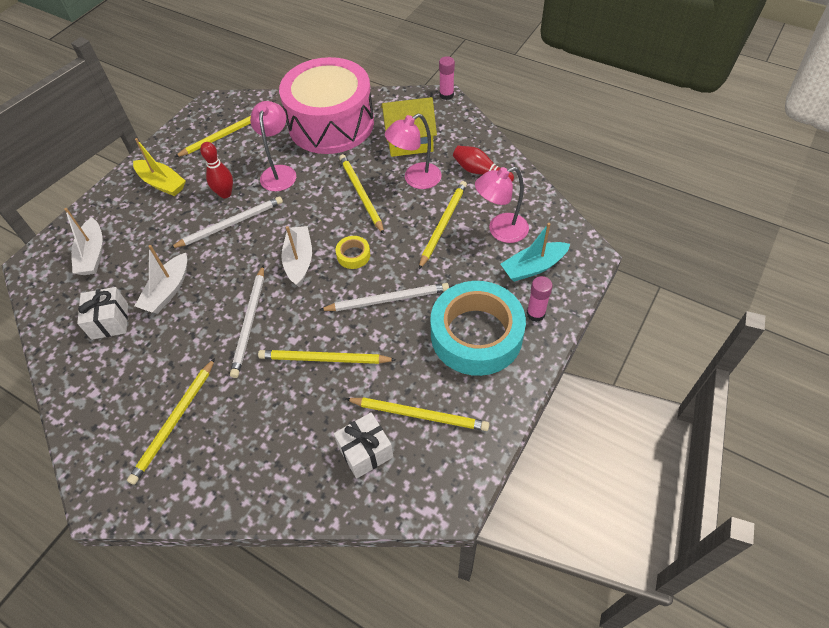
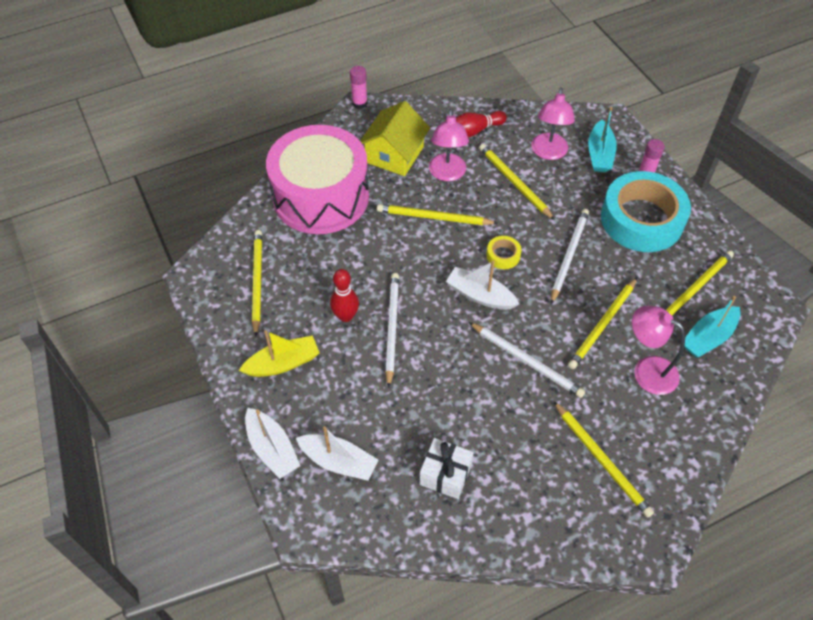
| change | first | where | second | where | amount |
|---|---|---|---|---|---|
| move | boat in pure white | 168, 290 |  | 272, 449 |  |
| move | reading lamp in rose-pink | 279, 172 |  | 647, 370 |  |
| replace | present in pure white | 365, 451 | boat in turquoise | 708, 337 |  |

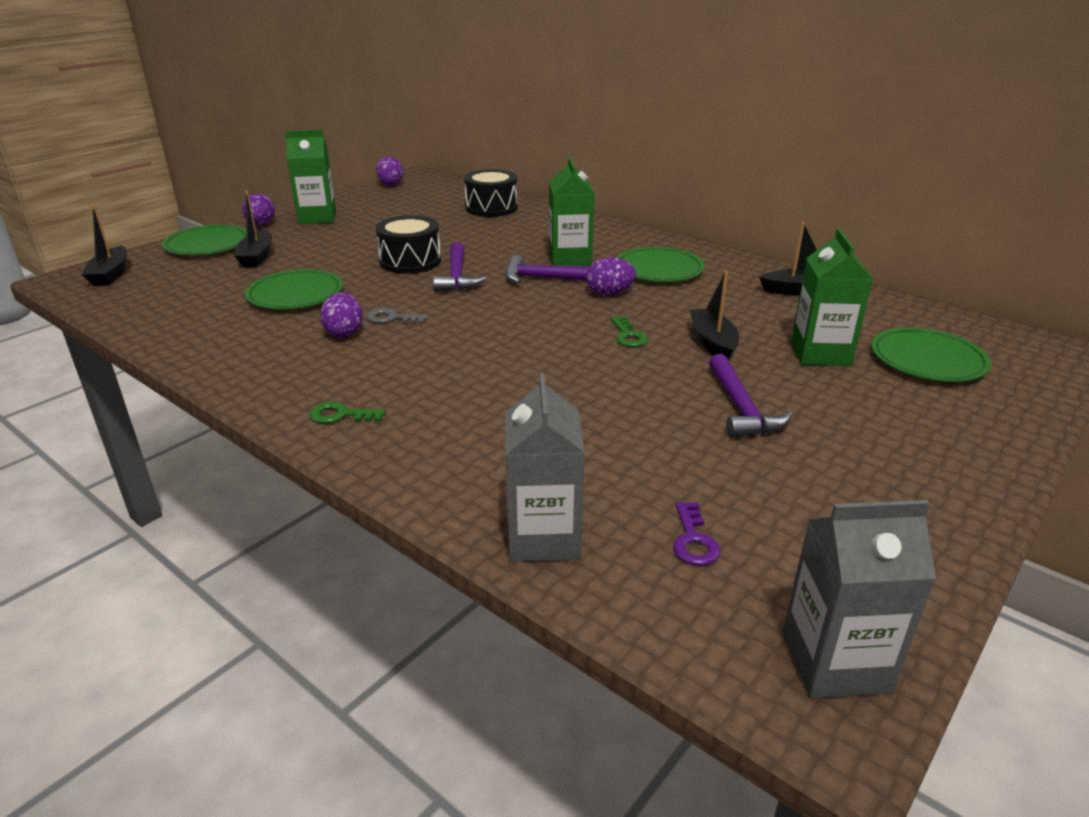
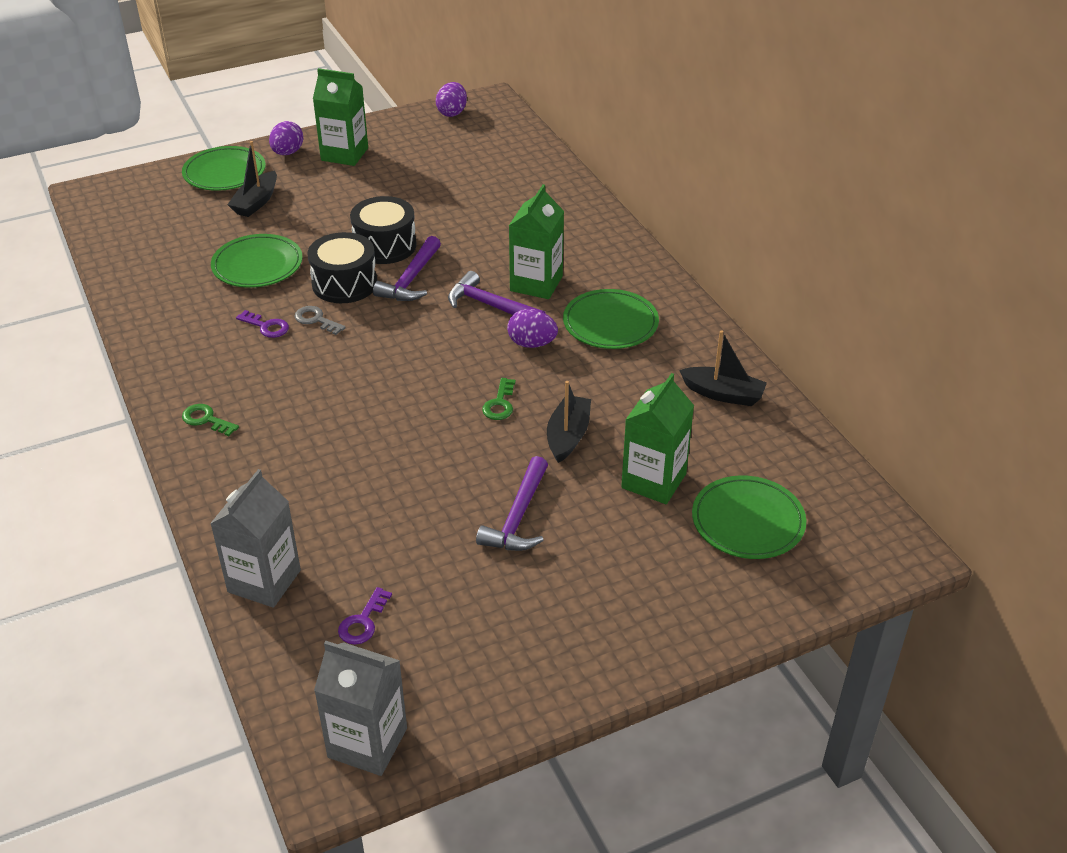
| change | first | where | second | where | amount |
|---|---|---|---|---|---|
| delete | boat in black | 110, 274 |  |  |  |
| replace | egg shape in royal purple | 344, 332 | door key in royal purple | 266, 326 |  |
| move | drum in black | 491, 208 |  | 344, 283 |  |

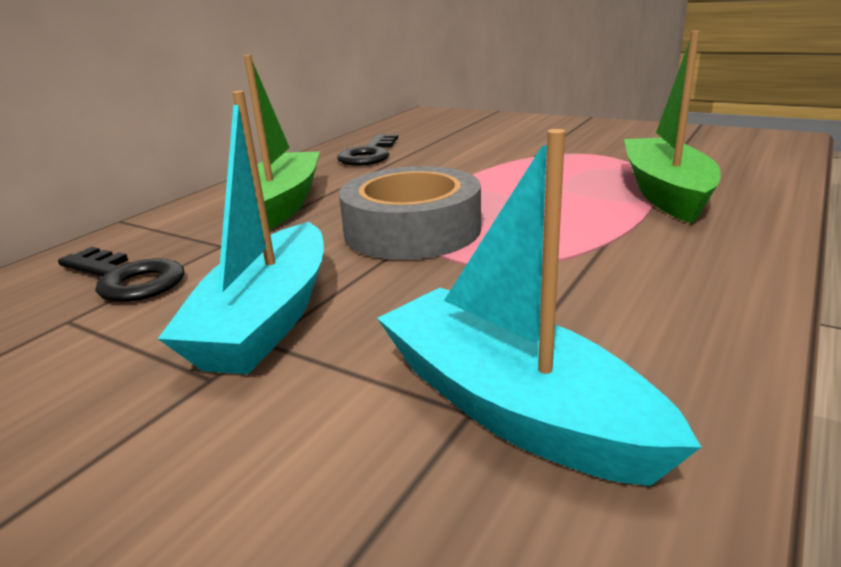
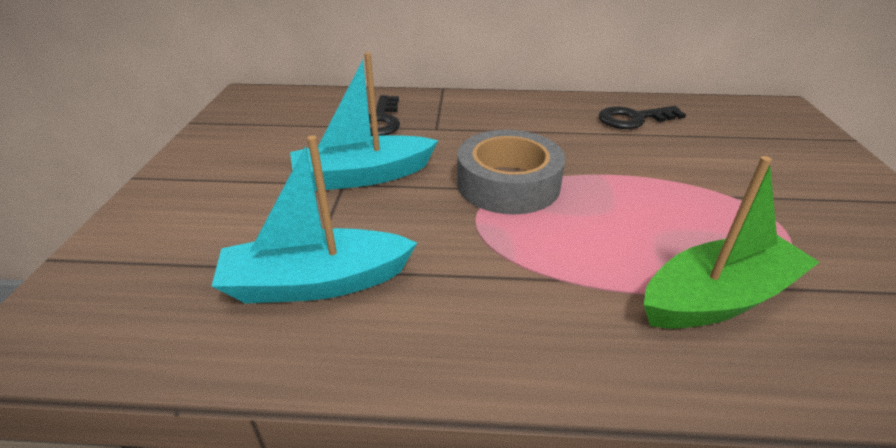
| change | first | where | second | where | amount |
|---|---|---|---|---|---|
| delete | boat in emerald | 281, 205 |  |  |  |
| rotate | boat in turquoise | 513, 407 |  | 316, 282 | 120 degrees counterclockwise |

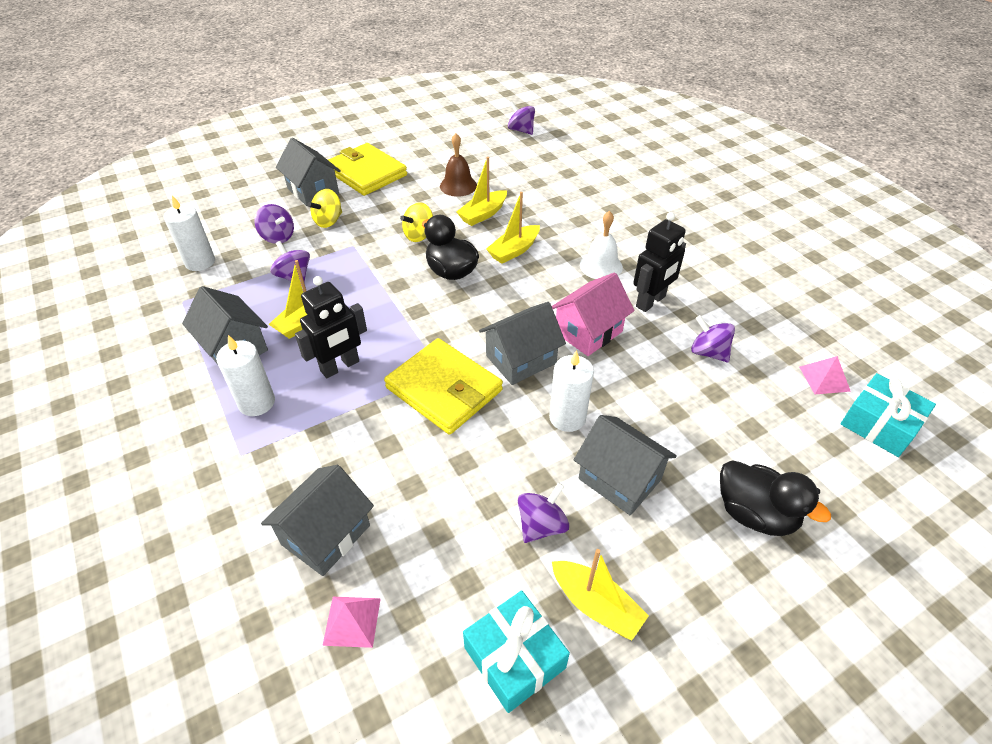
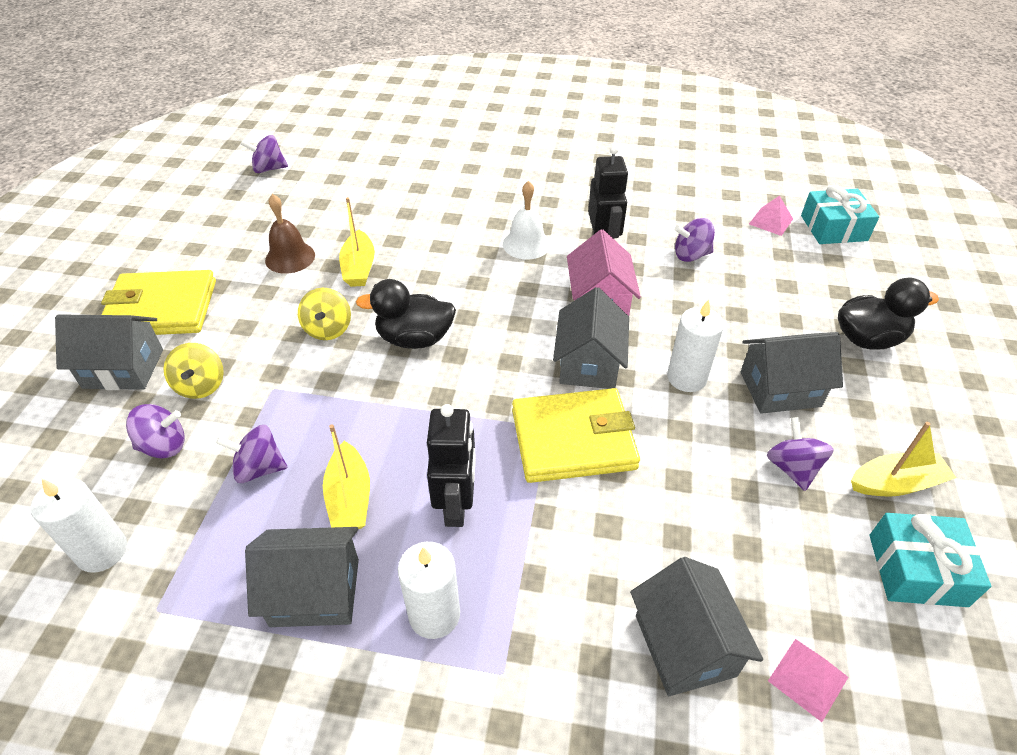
| change | first | where | second | where | amount |
|---|---|---|---|---|---|
| delete | boat in golden | 514, 250 |  |  |  |

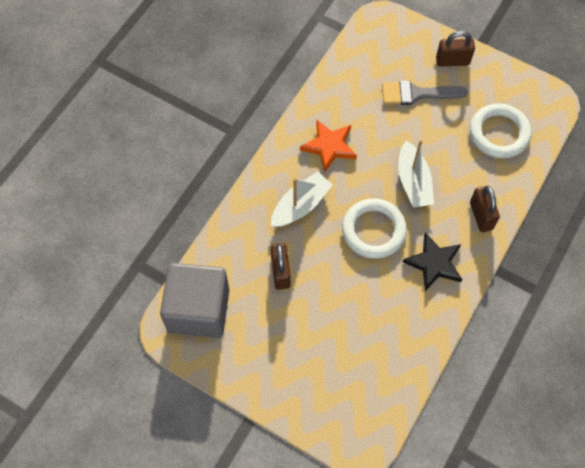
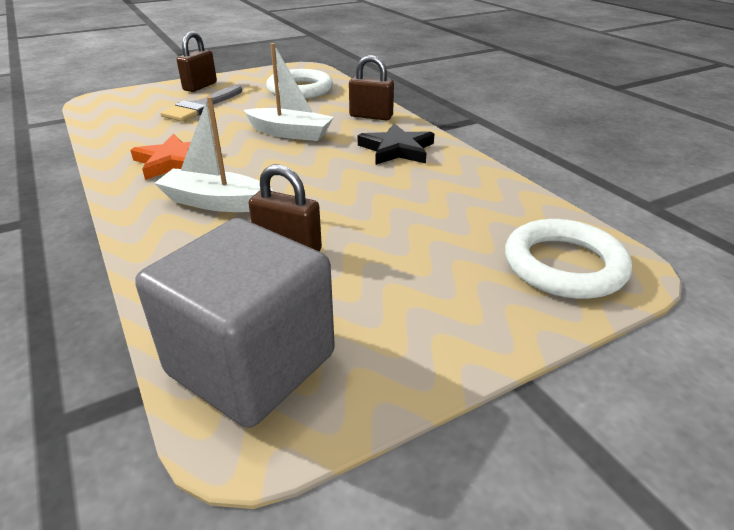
| change | first | where | second | where | amount |
|---|---|---|---|---|---|
| rotate | boat in pure white | 300, 206 |  | 216, 202 | 60 degrees counterclockwise |
| move | hoop in pure white | 373, 230 |  | 564, 265 |  |

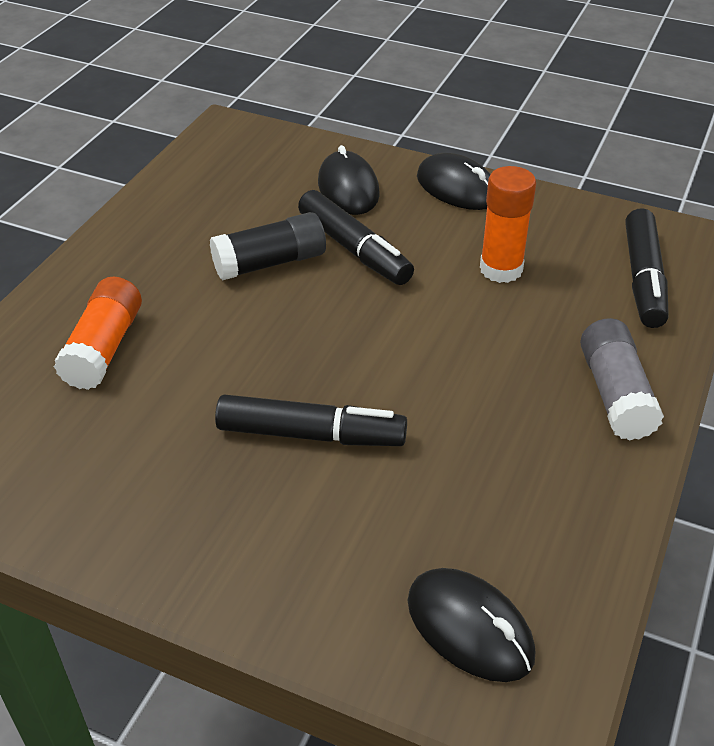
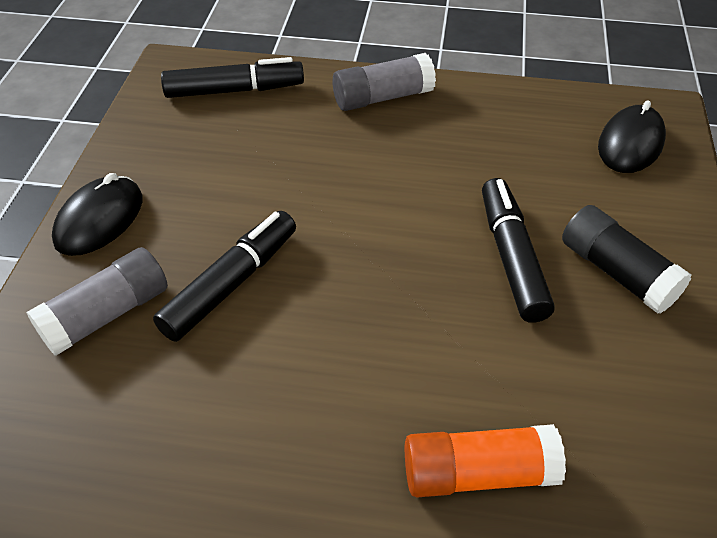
| change | first | where | second | where | amount |
|---|---|---|---|---|---|
| move | stick of glue in black | 270, 263 |  | 617, 272 |  |
| replace | PC mouse in black | 348, 188 | stick of glue in gray | 107, 315 |  |
| delete | stick of glue in orange-coloured | 501, 269 |  |  |  |

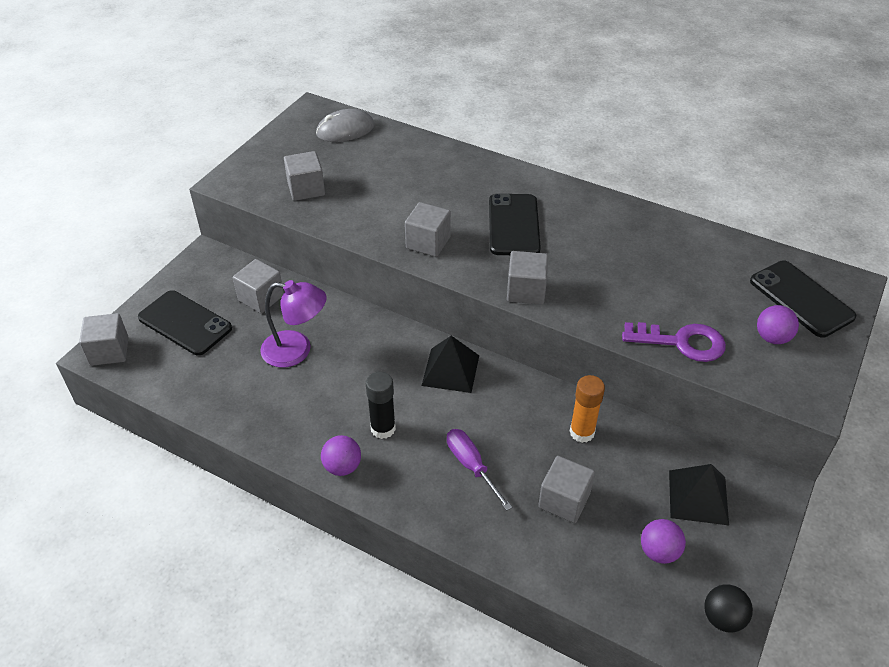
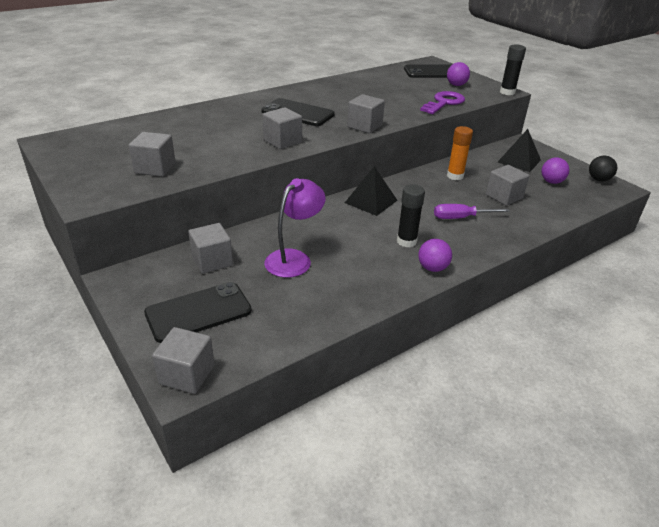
| change | first | where | second | where | amount |
|---|---|---|---|---|---|
| delete | PC mouse in gray | 345, 130 |  |  |  |
| insert |  |  | stick of glue in black | 507, 92 |  |

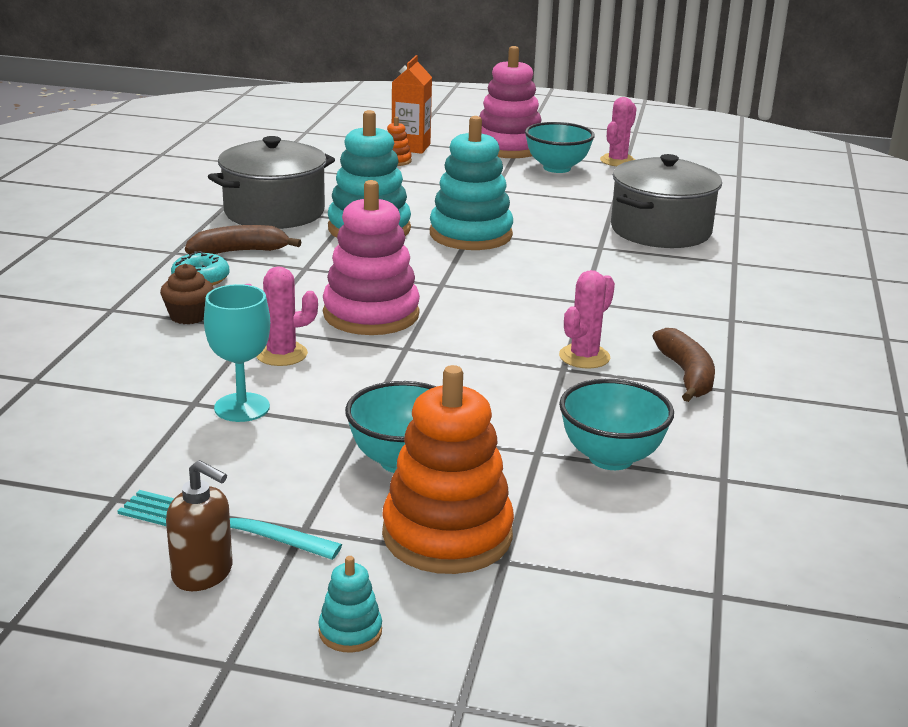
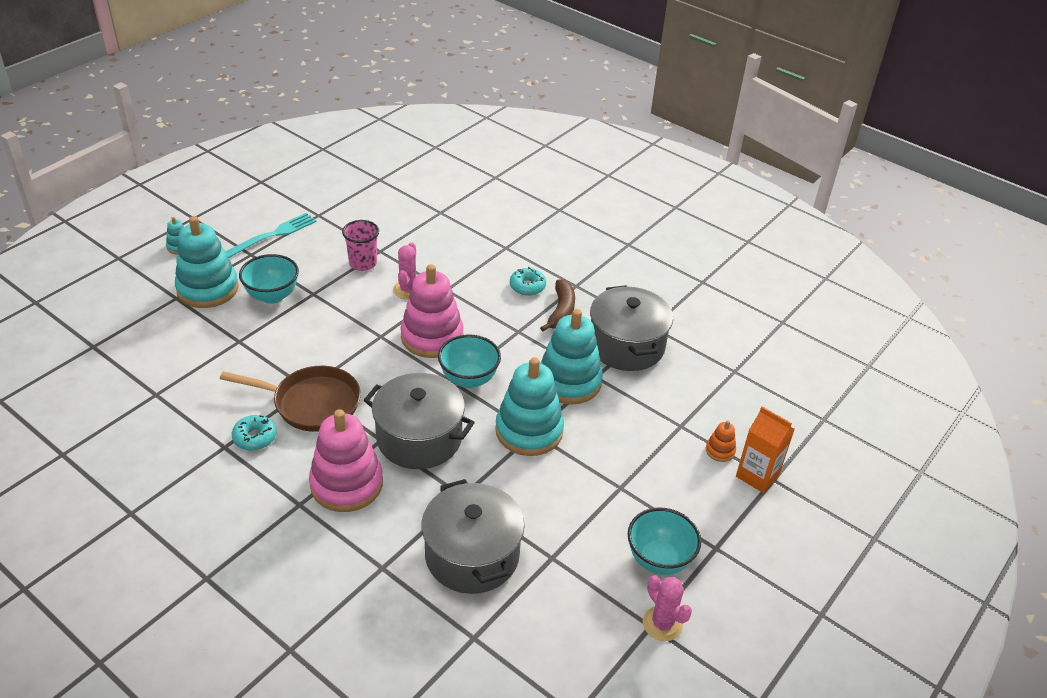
| change | first | where | second | where | amount |
|---|---|---|---|---|---|
| delete | fairy cake in brown | 189, 316 |  |  |  |
| delete | pump bottle in brown | 203, 574 |  |  |  |
| replace | wine glass in turquoise | 242, 407 | beaker in rose-pink | 363, 263 |  |
| recolor | stacking rings in orange-coloured | 447, 535 | stacking rings in turquoise | 208, 289 |  |
| move | stacking rings in rose-pink | 508, 147 |  | 346, 484 |  |
| replace | prickly plant in rose-pink | 584, 357 | pan in brown | 312, 403 |  |
| move | deep dish in turquoise | 611, 458 |  | 469, 379 |  |
| replace | toy banana in brown | 686, 375 | doughnut in turquoise | 255, 437 |  |
| insert |  |  | cooking pot in gray | 419, 438 |  |

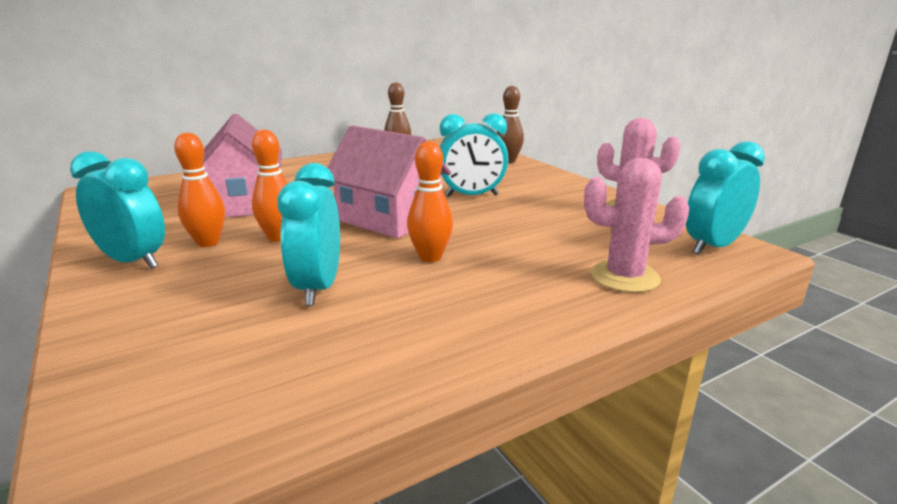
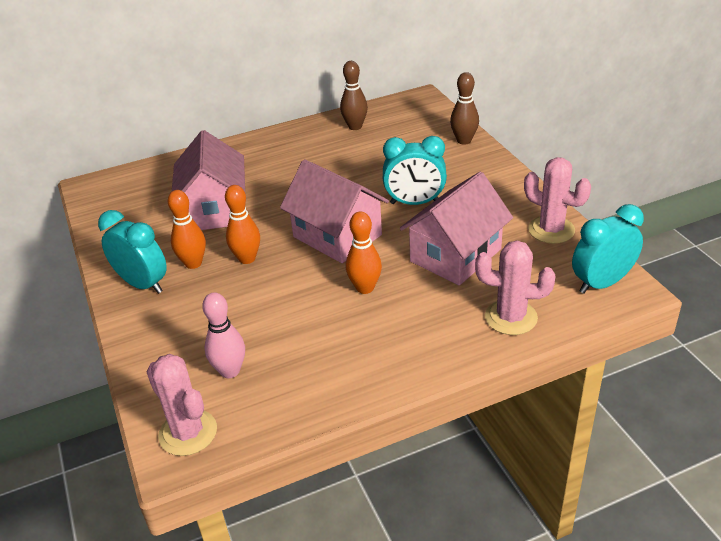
| change | first | where | second | where | amount |
|---|---|---|---|---|---|
| delete | clock in turquoise | 318, 288 |  |  |  |
| insert |  |  | prickly plant in rose-pink | 188, 433 |  |
| insert |  |  | skittle in rose-pink | 230, 371 |  |
| insert |  |  | cottage in rose-pink | 455, 255 |  |

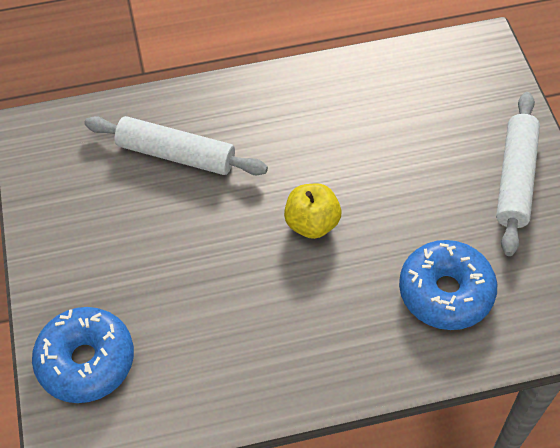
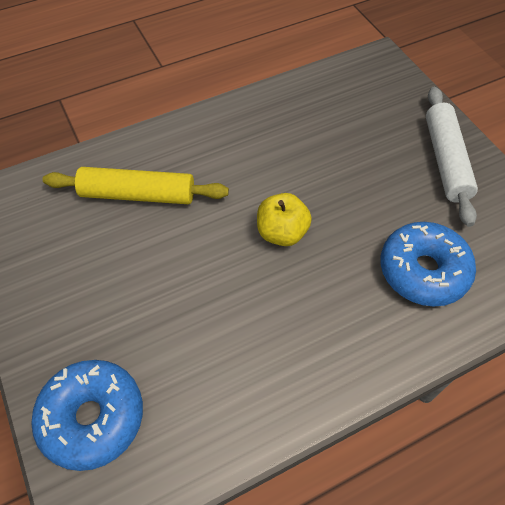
| change | first | where | second | where | amount |
|---|---|---|---|---|---|
| recolor | rolling pin in pure white | 176, 154 | rolling pin in golden | 138, 194 |  |

